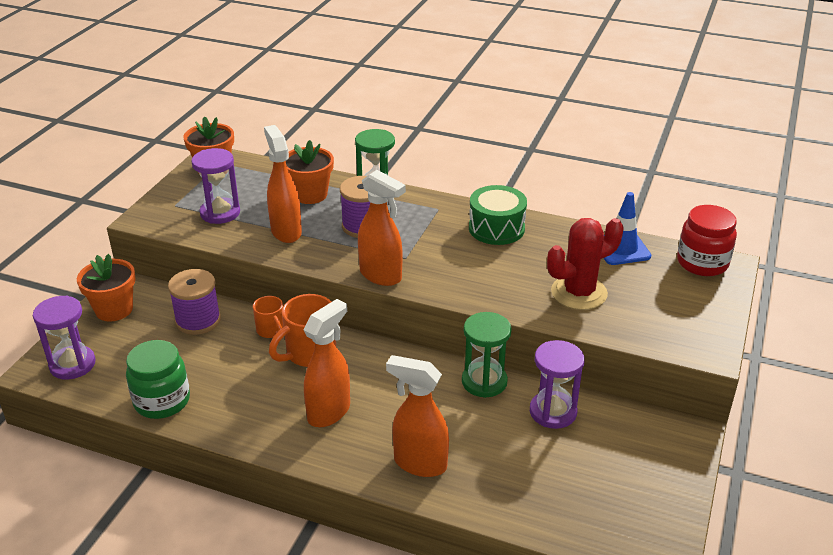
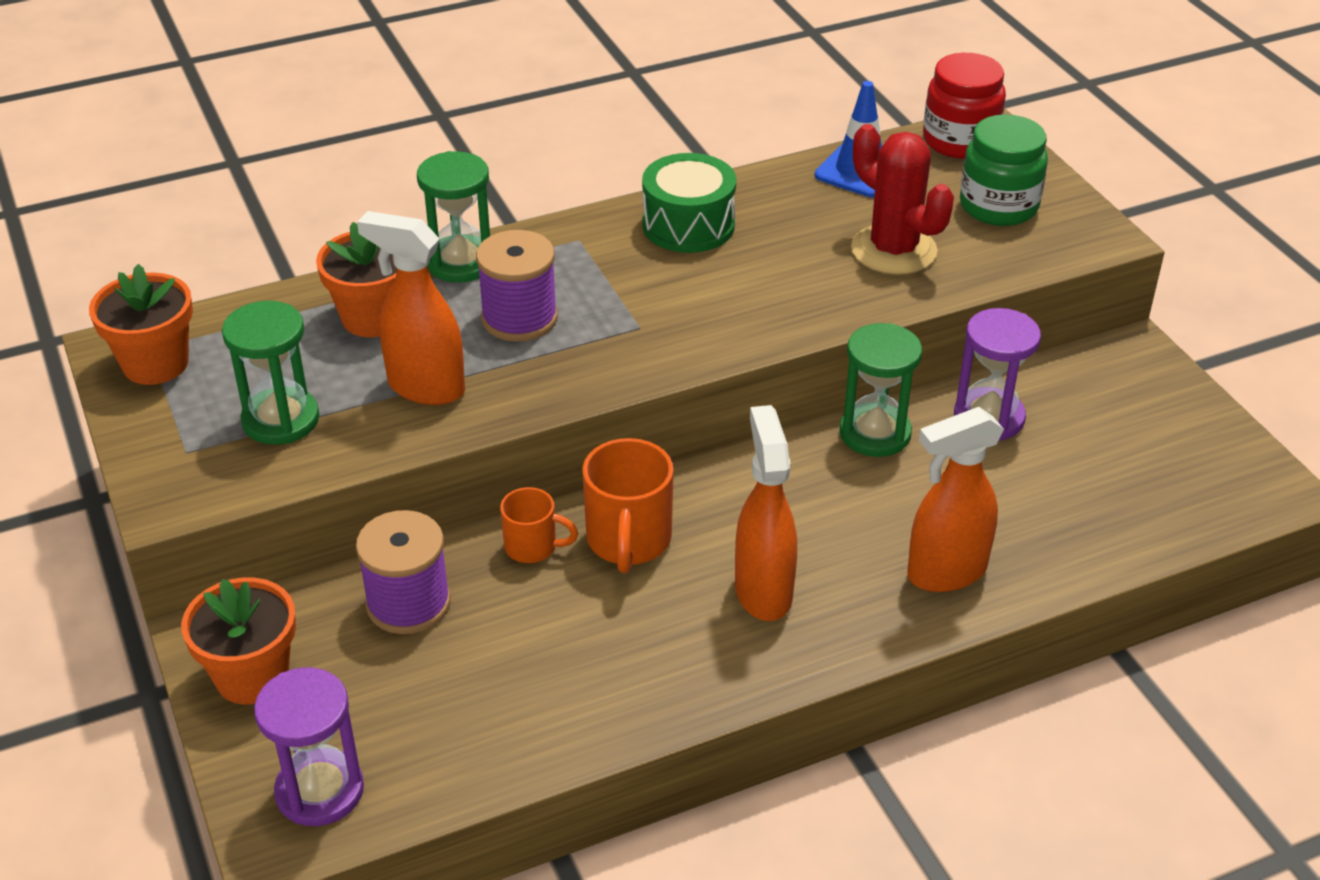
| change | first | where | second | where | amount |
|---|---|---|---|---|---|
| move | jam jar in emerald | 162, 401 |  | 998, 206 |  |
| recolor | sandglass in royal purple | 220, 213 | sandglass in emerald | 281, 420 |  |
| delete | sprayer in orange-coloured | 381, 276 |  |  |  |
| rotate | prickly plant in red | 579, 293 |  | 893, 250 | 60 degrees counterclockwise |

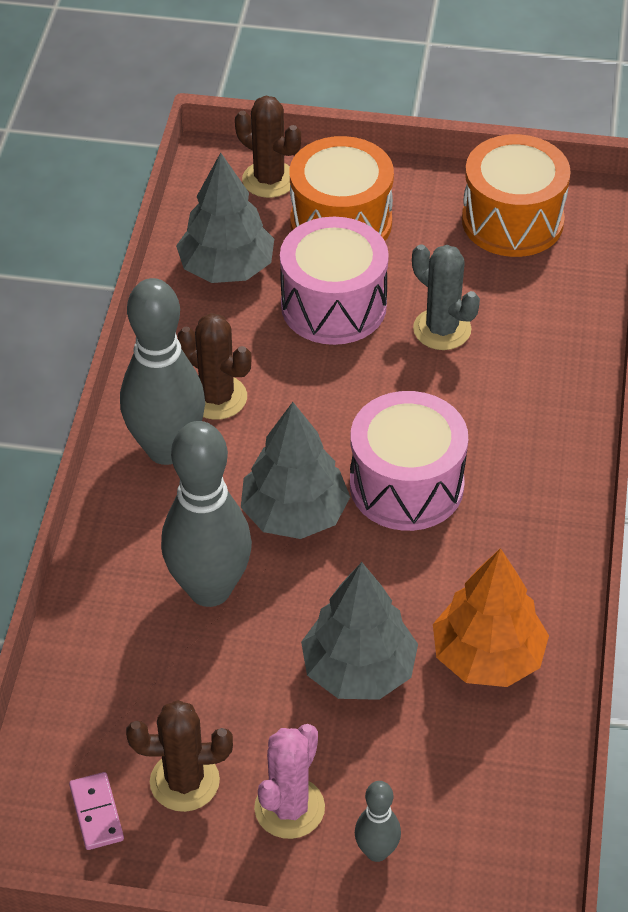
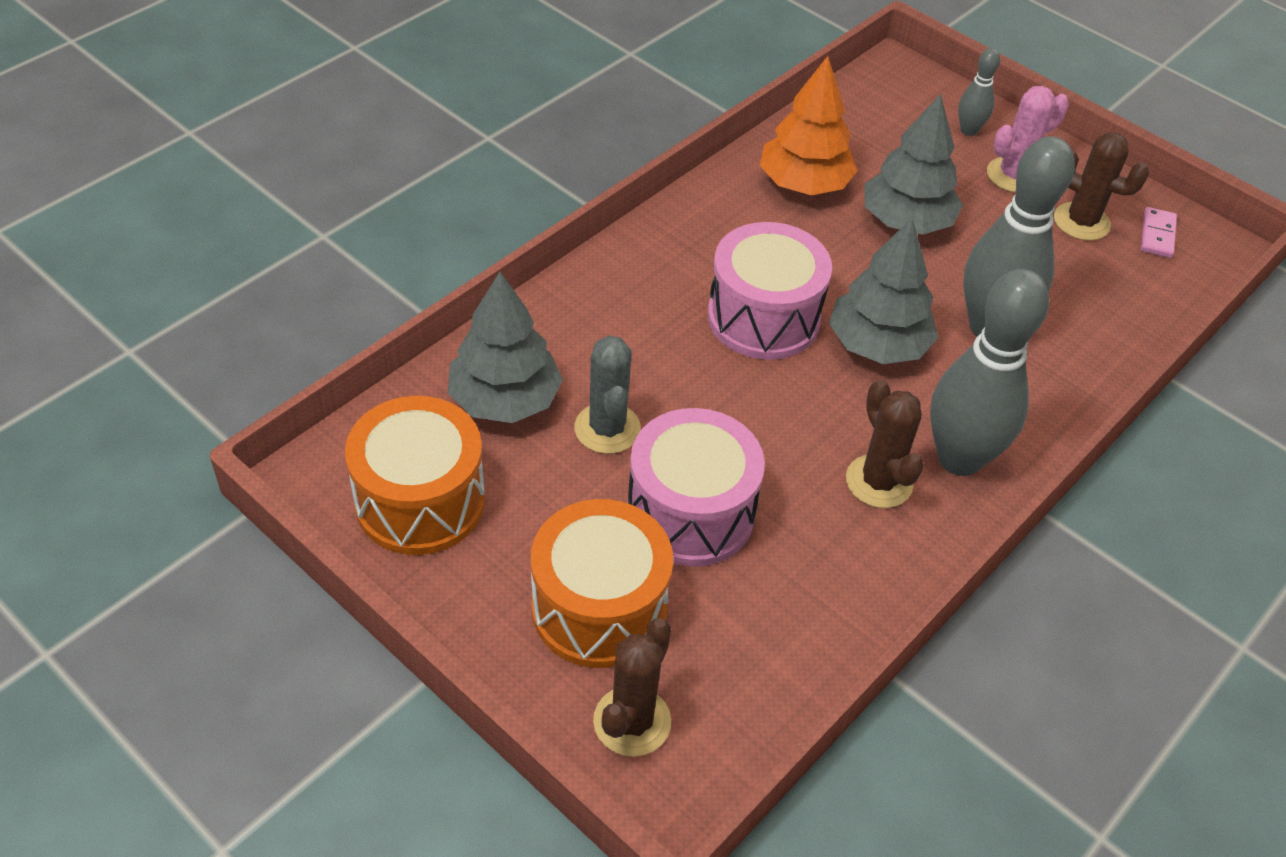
| change | first | where | second | where | amount |
|---|---|---|---|---|---|
| move | toy tree in gray | 227, 268 |  | 505, 400 |  |
| rotate | prickly plant in brown | 269, 180 |  | 632, 721 | 45 degrees clockwise |

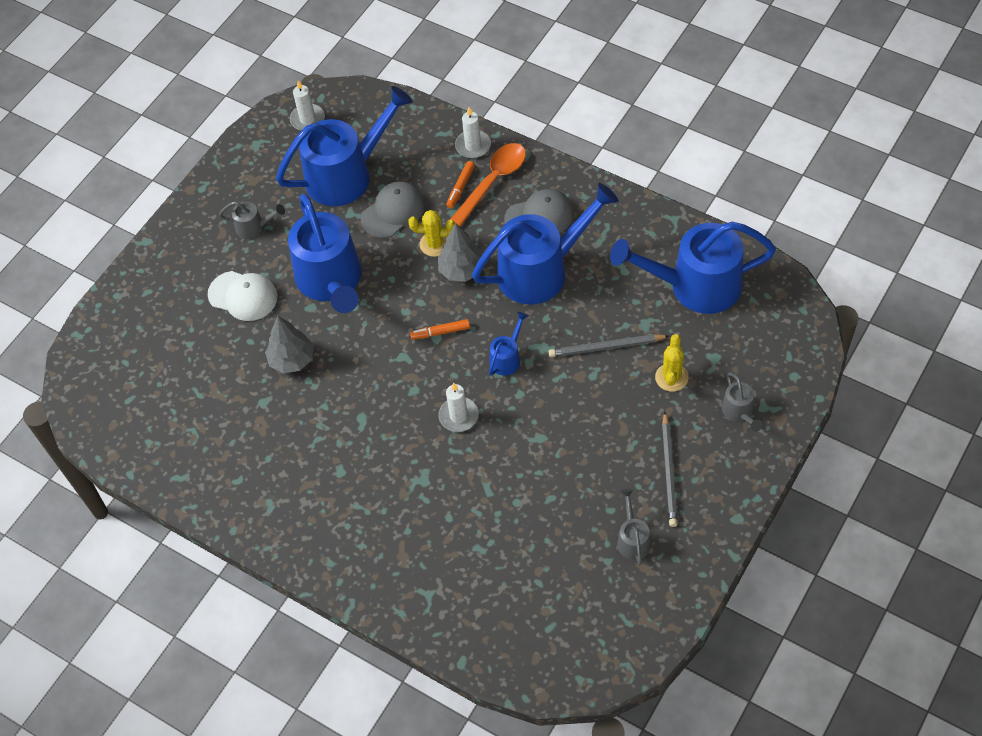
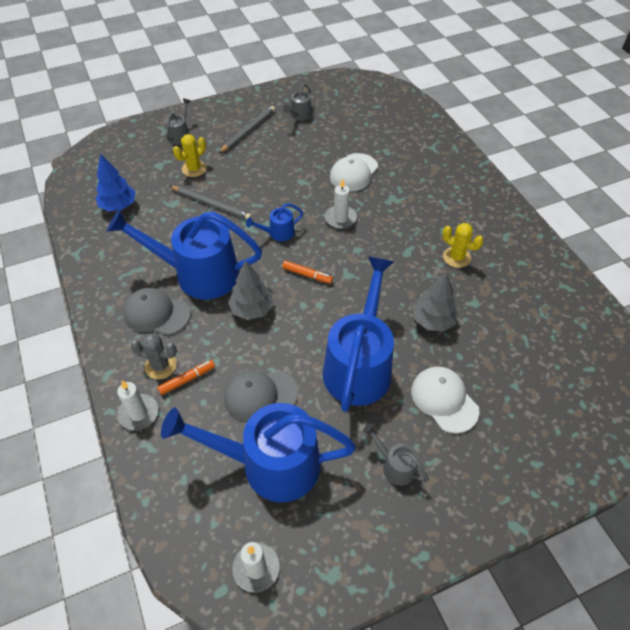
| change | first | where | second | where | amount |
|---|---|---|---|---|---|
| move | prickly plant in golden | 435, 244 |  | 456, 257 |  |
| replace | teaspoon in orange-coloured | 491, 183 | prickly plant in gray | 160, 366 |  |
| replace | watering pot in cobalt | 695, 286 | toy tree in cobalt | 119, 206 |  |
| insert |  |  | peaked cap in pure white | 354, 172 |  |

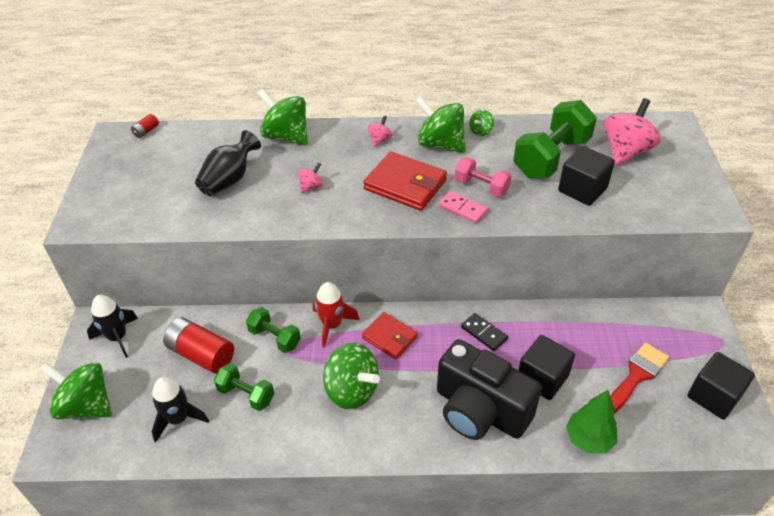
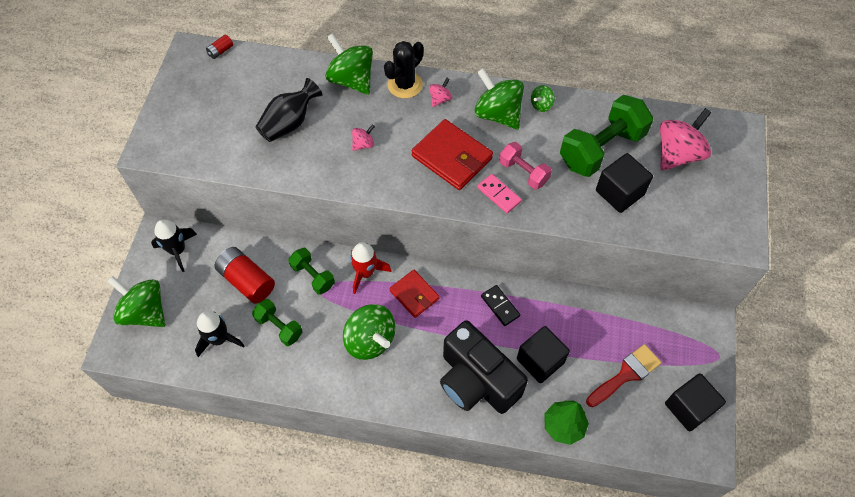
| change | first | where | second | where | amount |
|---|---|---|---|---|---|
| insert |  |  | prickly plant in black | 405, 85 |  |

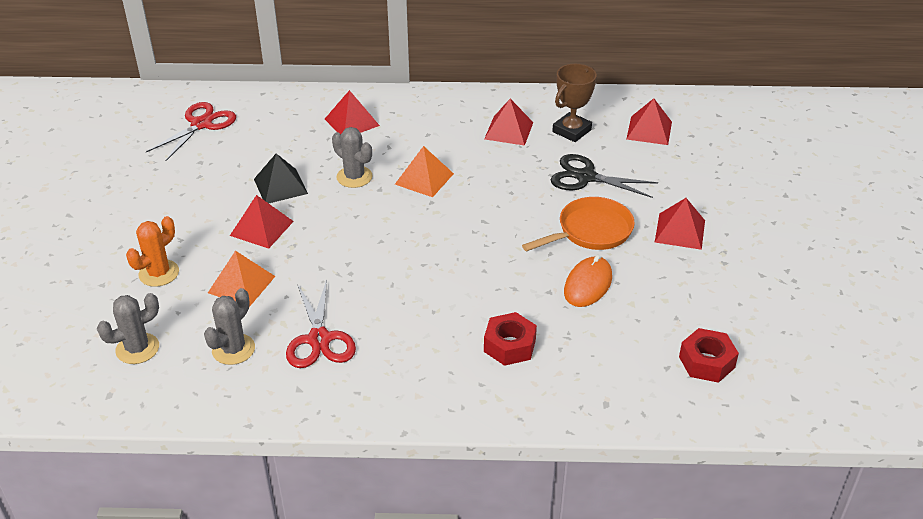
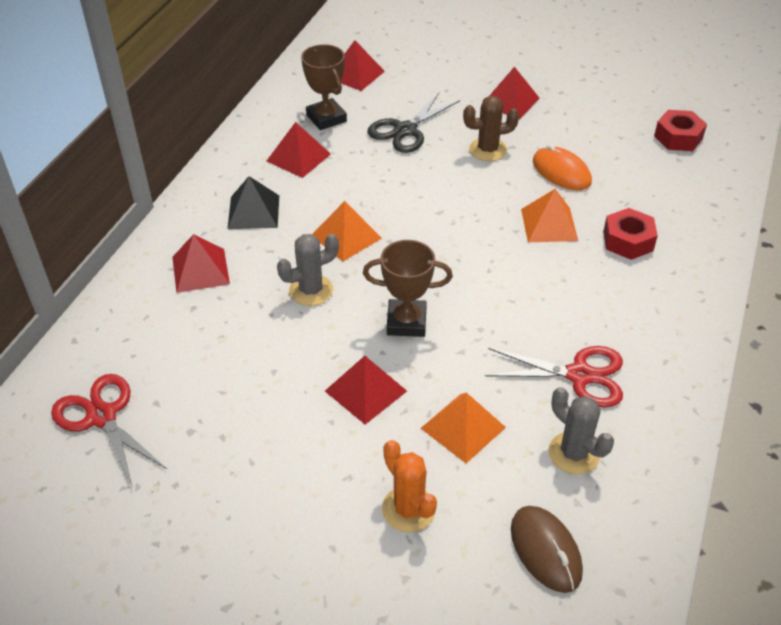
| change | first | where | second | where | amount |
|---|---|---|---|---|---|
| replace | prickly plant in gray | 137, 349 | PC mouse in brown | 545, 550 |  |
| move | pyramid in black | 280, 186 |  | 253, 212 |  |
| replace | pan in orange-coloured | 591, 231 | prickly plant in brown | 488, 150 |  |
| insert |  |  | trophy in brown | 406, 322 |  |
| insert |  |  | pyramid in orange-coloured | 549, 224 |  |

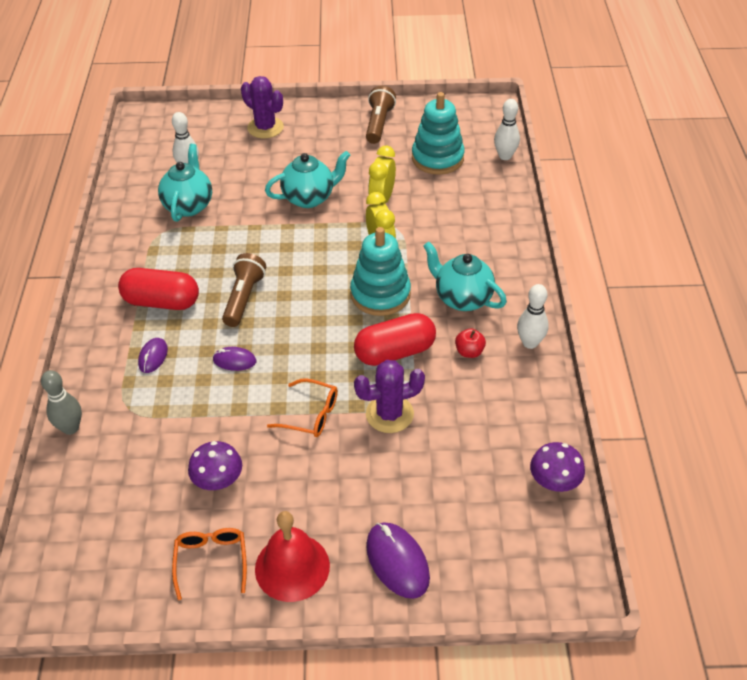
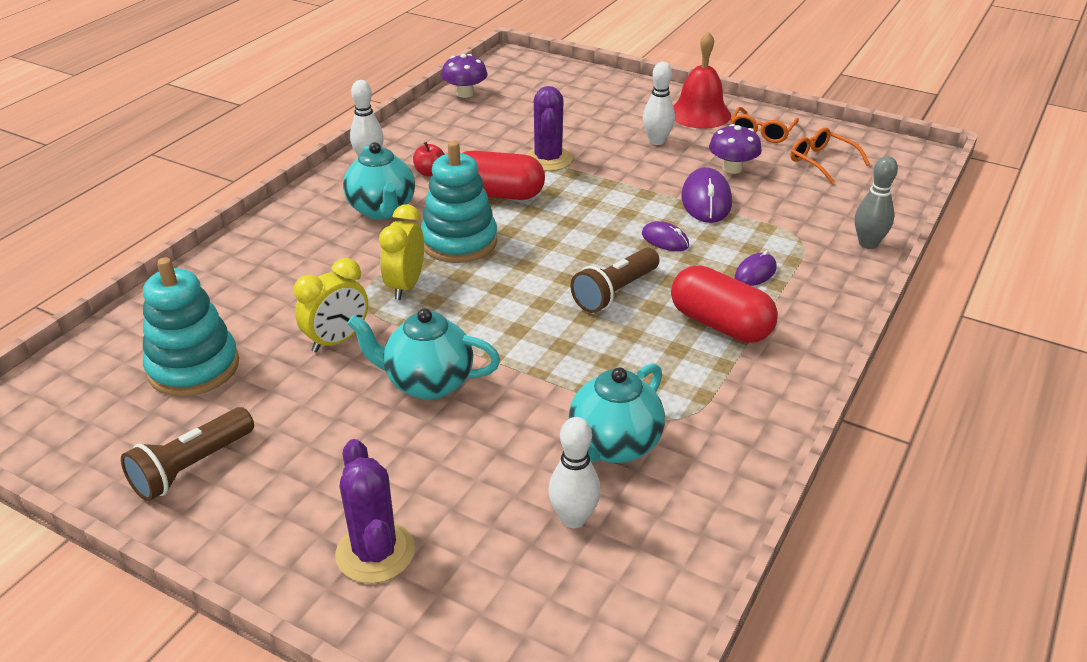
| change | first | where | second | where | amount |
|---|---|---|---|---|---|
| move | spectacles in orange-coloured | 311, 415 |  | 821, 161 |  |
| rotate | prickly plant in royal purple | 389, 414 |  | 548, 159 | 75 degrees clockwise |
| move | PC mouse in royal purple | 397, 562 |  | 706, 201 |  |
| move | skittle in pure white | 505, 156 |  | 657, 141 |  |

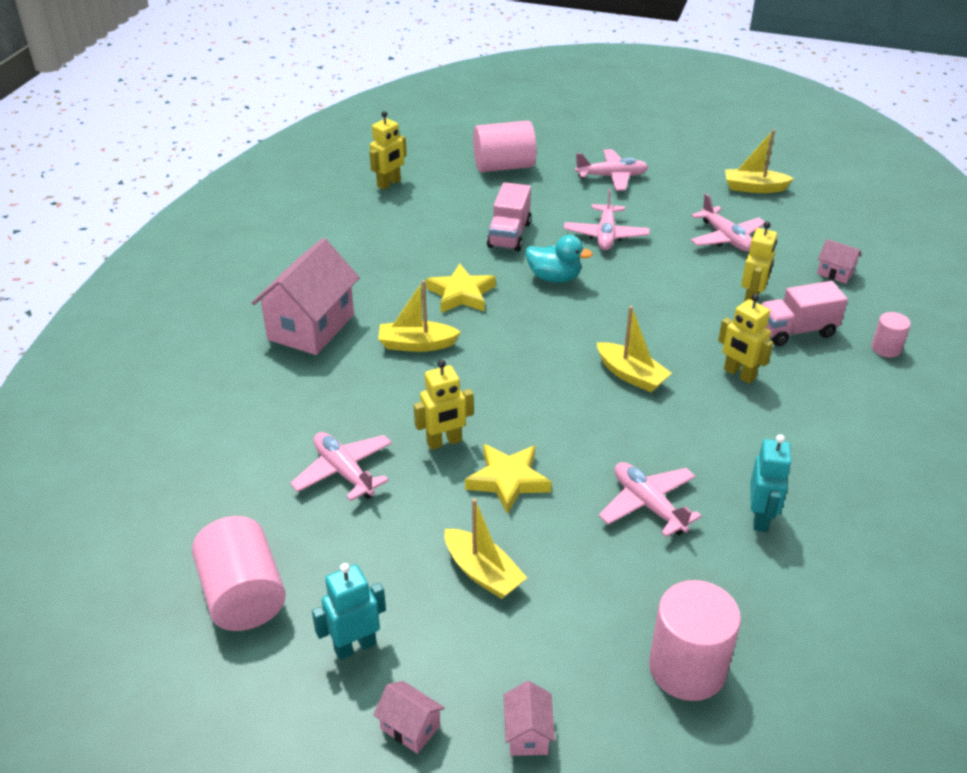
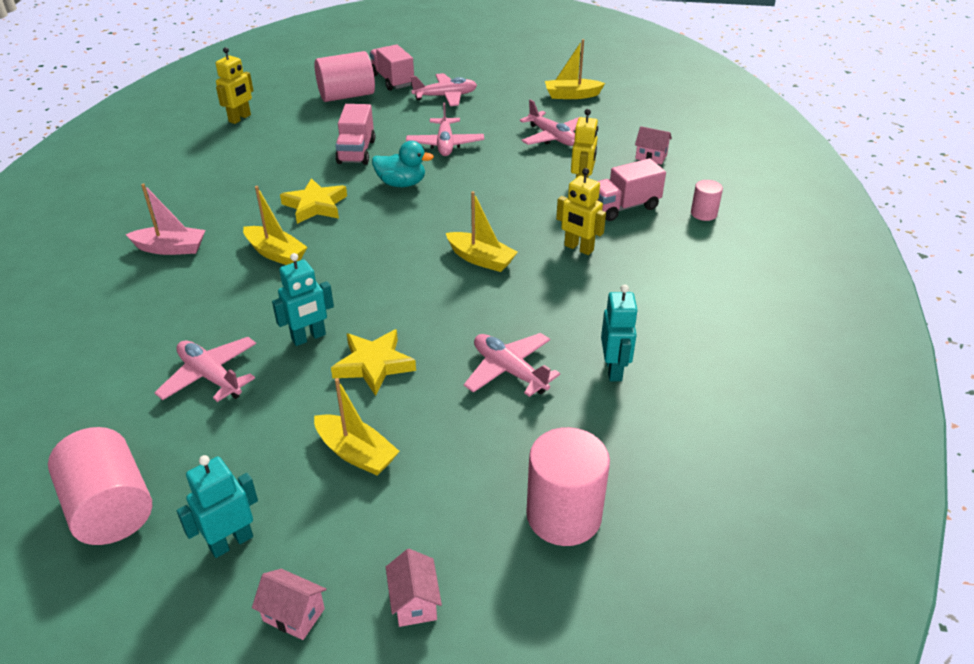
| change | first | where | second | where | amount |
|---|---|---|---|---|---|
| replace | cottage in rose-pink | 311, 327 | boat in rose-pink | 171, 248 |  |
| rotate | boat in golden | 416, 344 |  | 275, 253 | 135 degrees counterclockwise |
| recolor | toy robot in golden | 444, 442 | toy robot in turquoise | 309, 337 |  |
| insert |  |  | toy truck in rose-pink | 392, 80 |  |

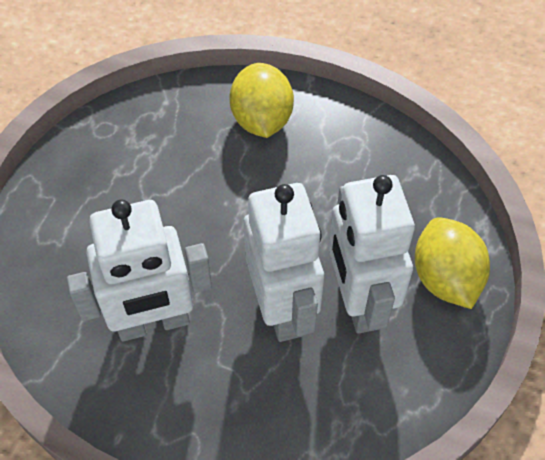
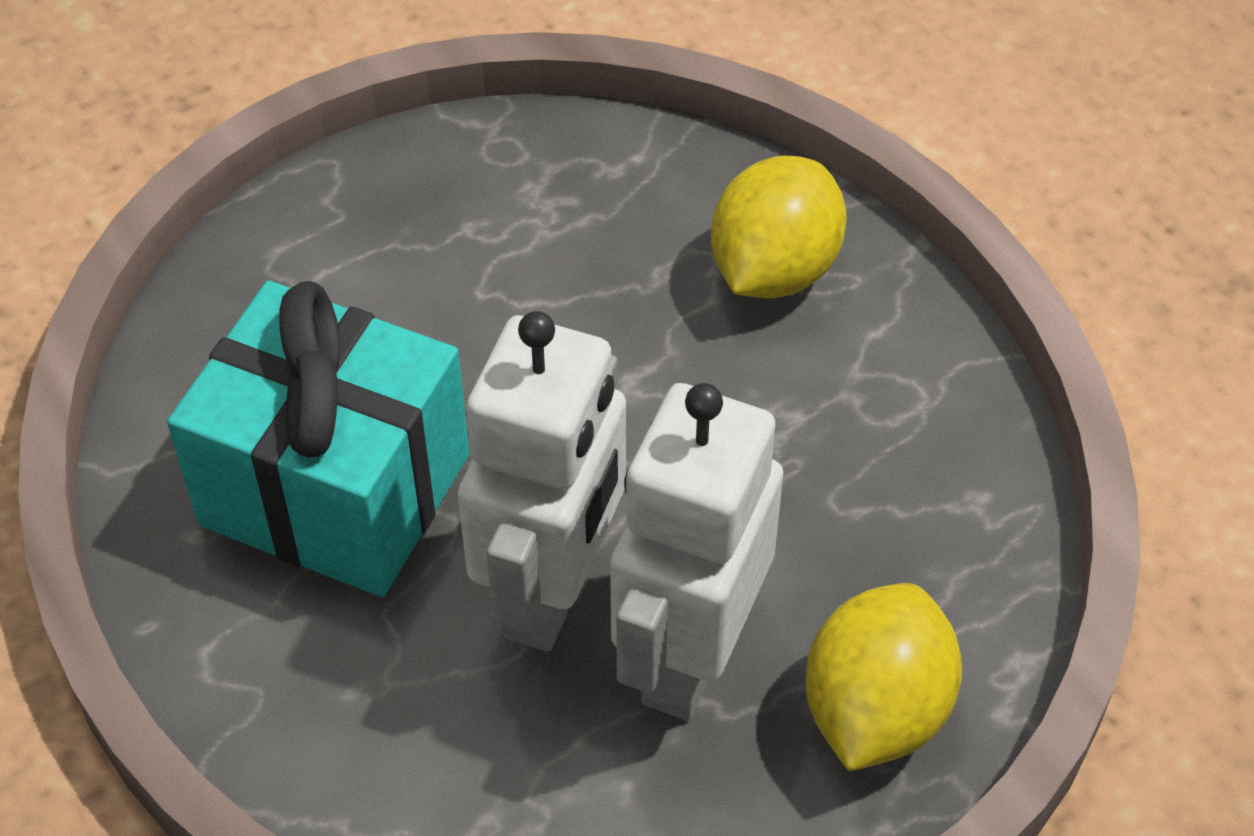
| change | first | where | second | where | amount |
|---|---|---|---|---|---|
| replace | toy robot in pure white | 153, 323 | present in turquoise | 335, 490 |  |

